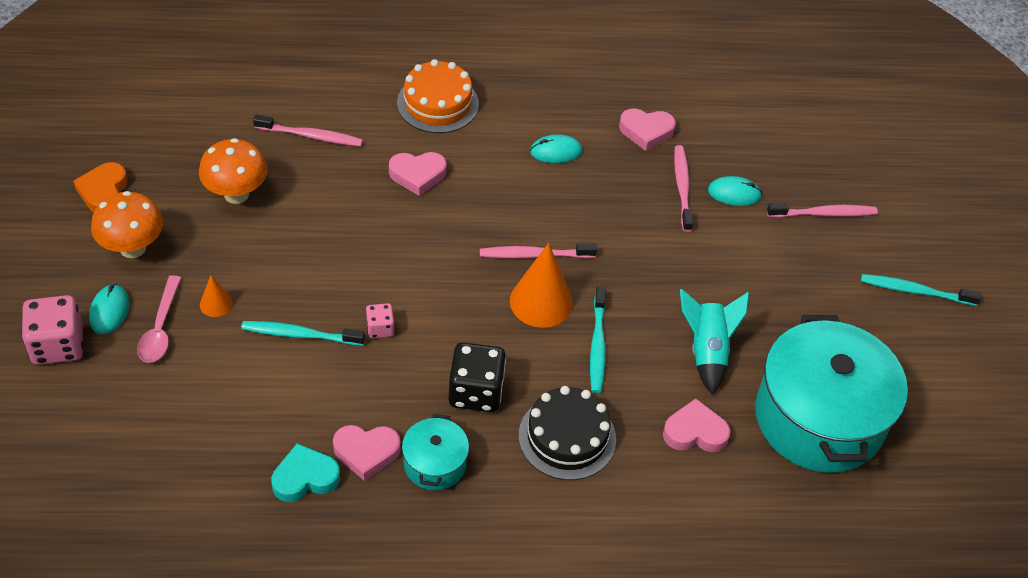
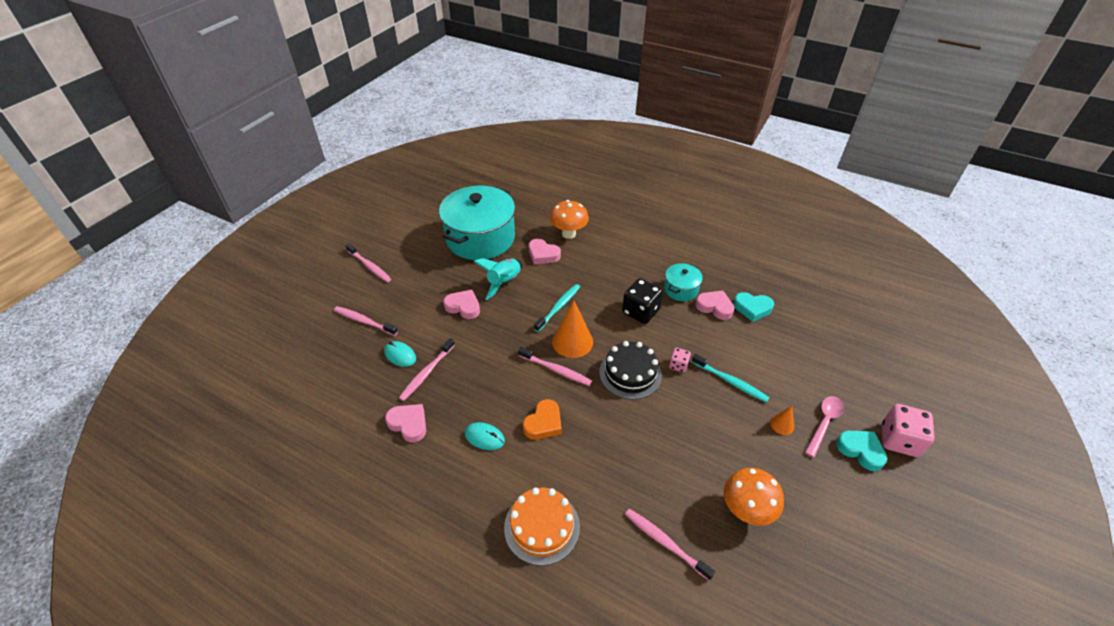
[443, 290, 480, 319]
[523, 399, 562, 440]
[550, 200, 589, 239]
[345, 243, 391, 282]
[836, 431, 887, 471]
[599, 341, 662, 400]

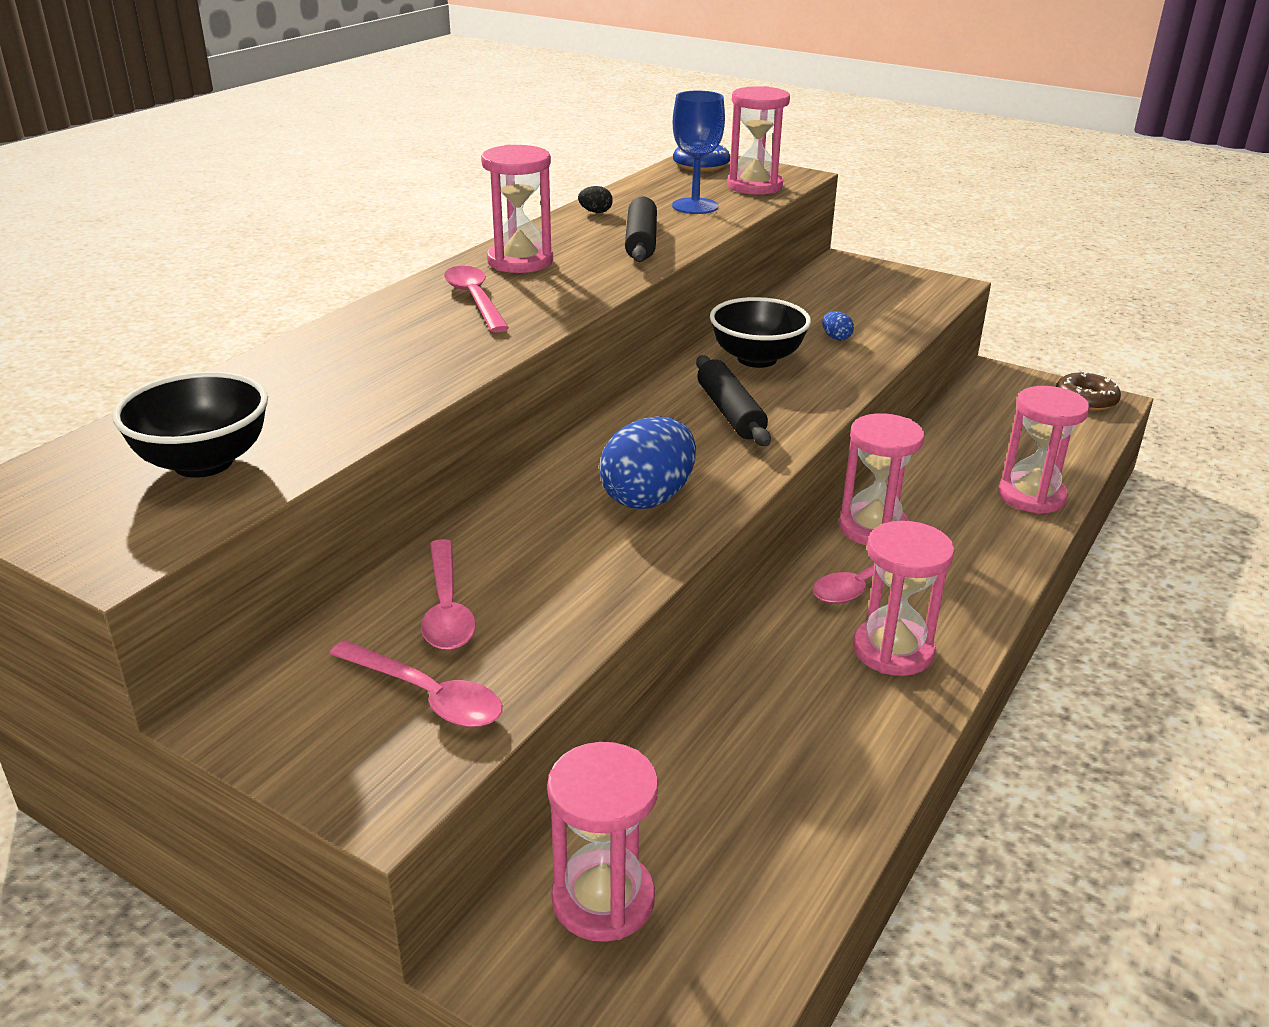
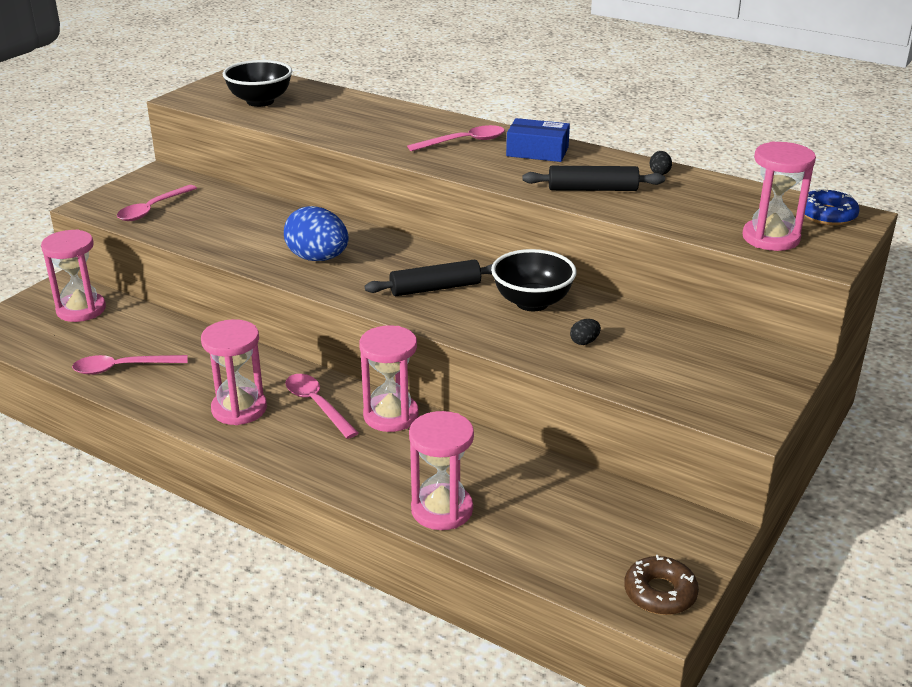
[672, 91, 725, 214] (first image)
[506, 118, 570, 162]
[570, 319, 601, 345]
[72, 355, 187, 375]

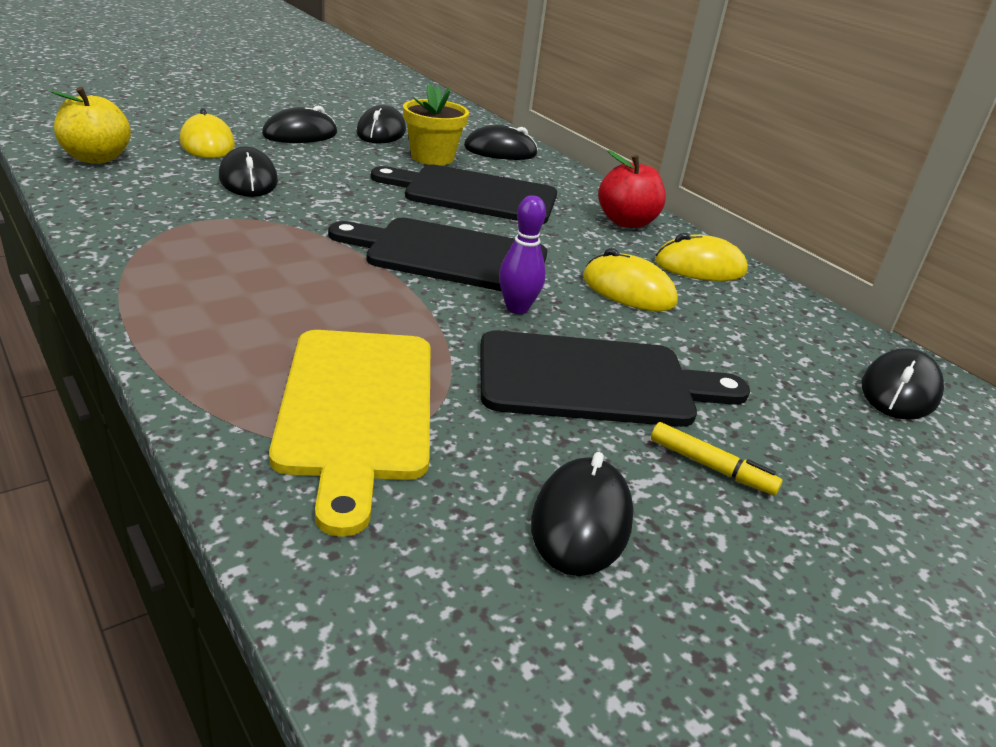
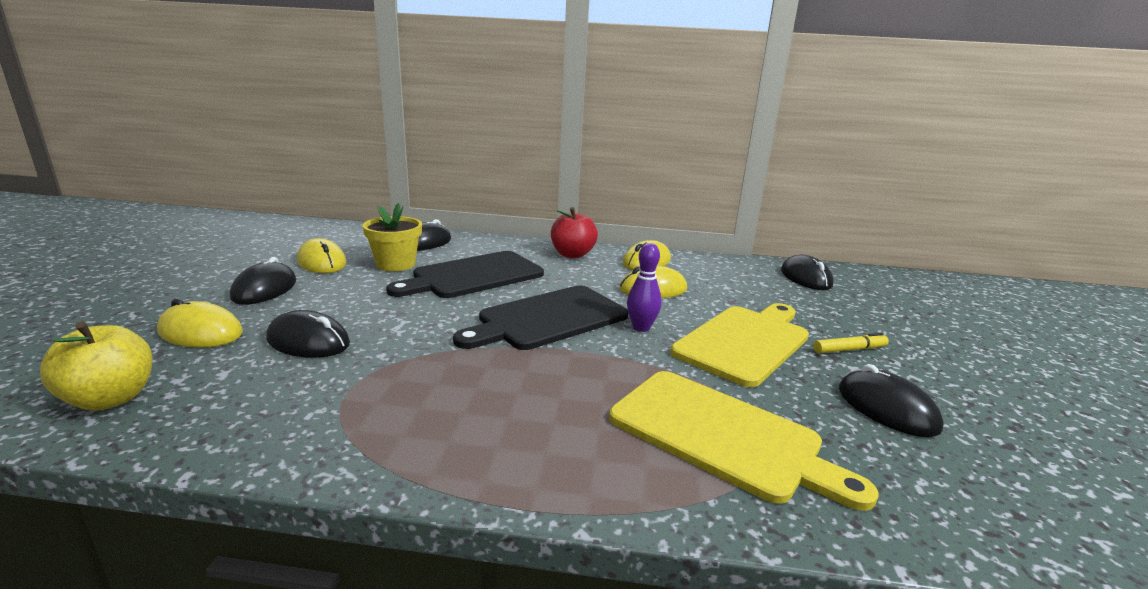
[297, 238, 346, 273]
[670, 303, 809, 387]

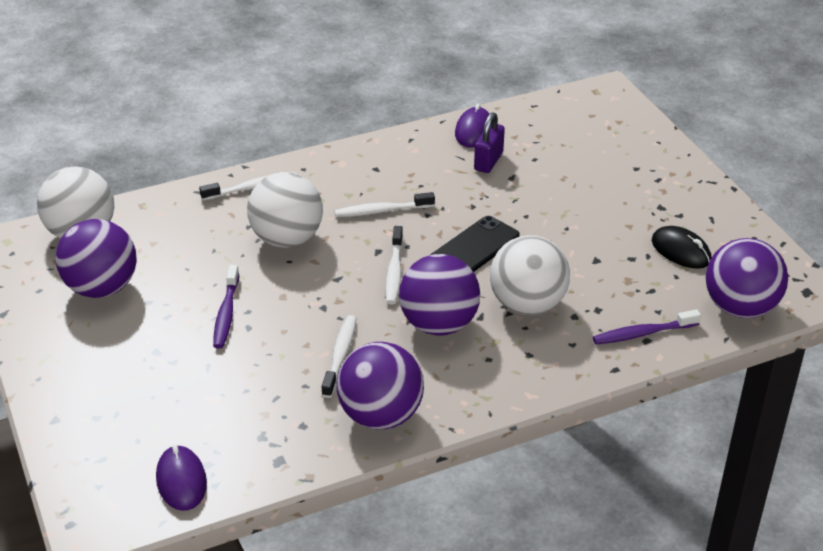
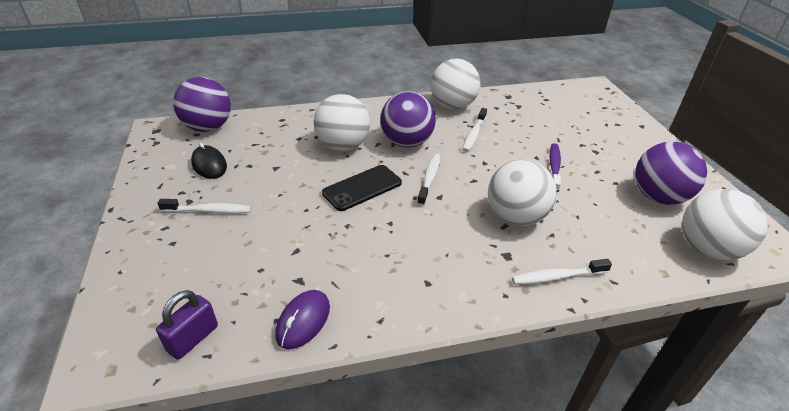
[156, 290, 218, 360]
[157, 199, 251, 213]
[593, 309, 701, 345] (first image)
[431, 59, 480, 110]
[156, 445, 207, 511] (first image)

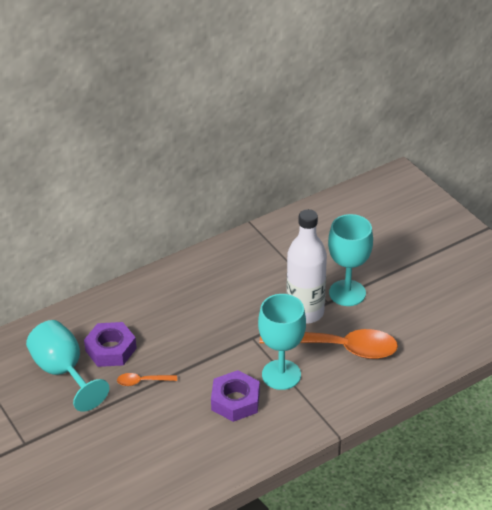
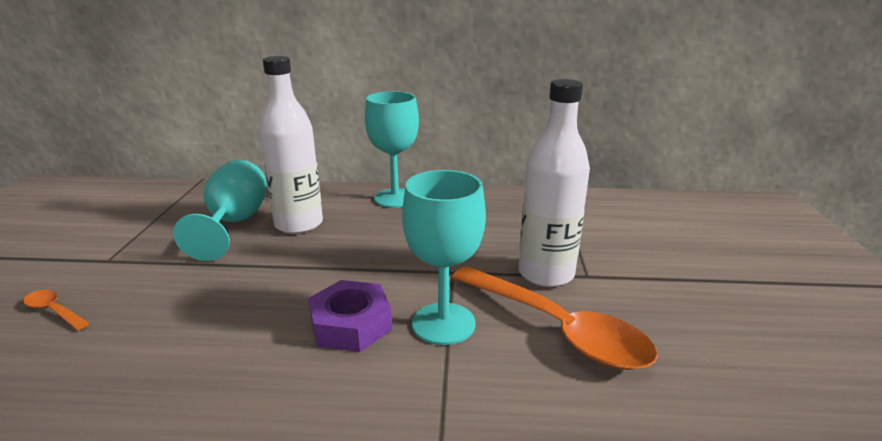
[365, 91, 419, 208]
[259, 56, 323, 234]
[23, 290, 89, 330]

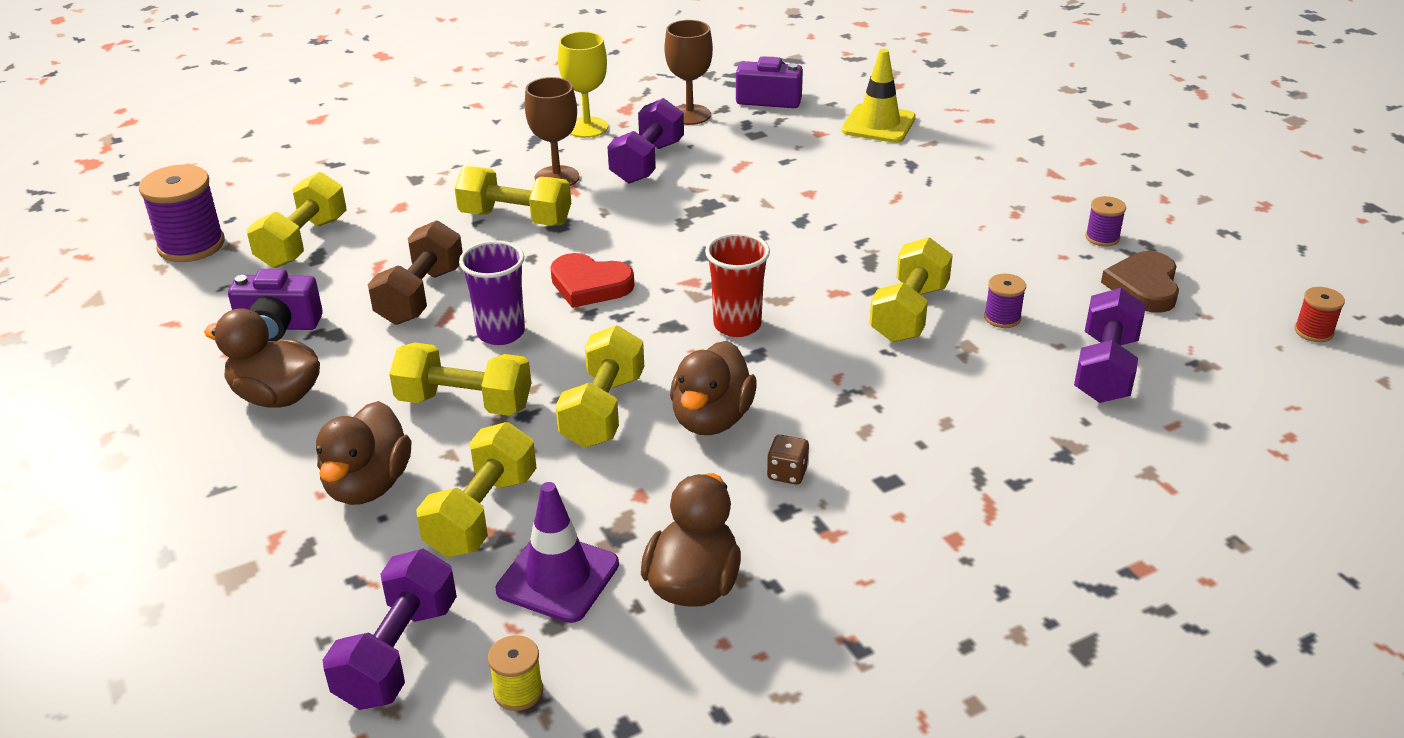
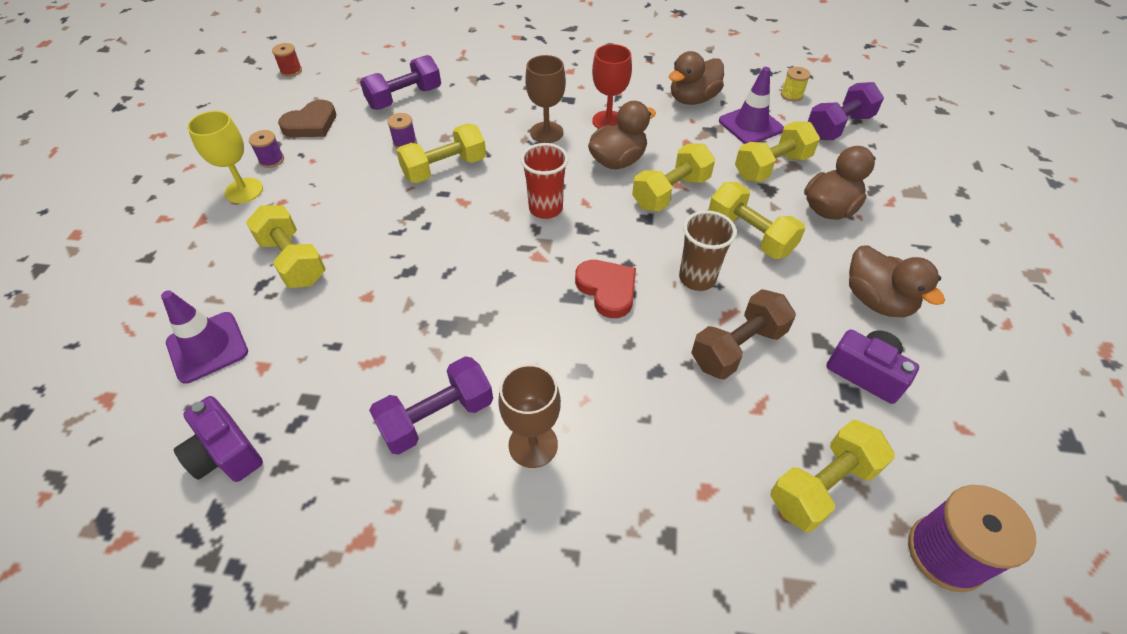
[525, 55, 566, 143]
[187, 111, 263, 203]
[161, 290, 248, 384]
[246, 205, 326, 288]
[679, 210, 737, 291]
[592, 44, 632, 129]

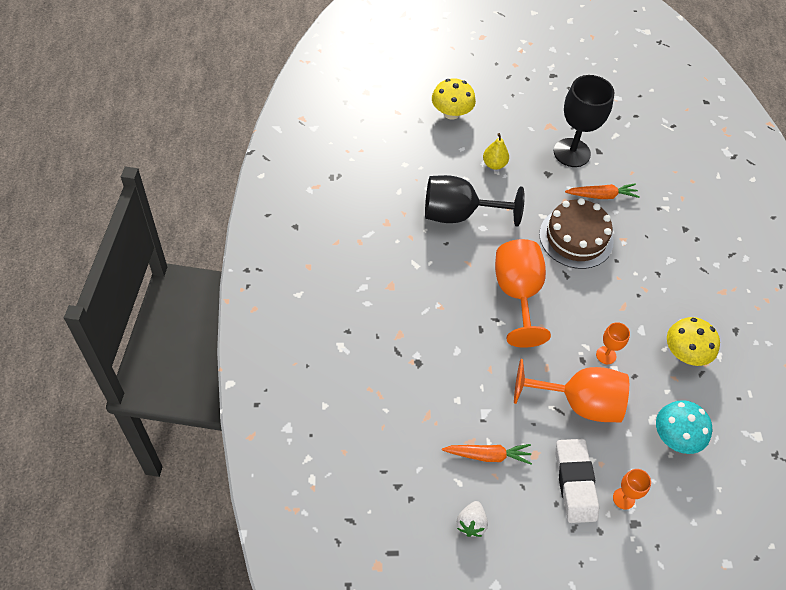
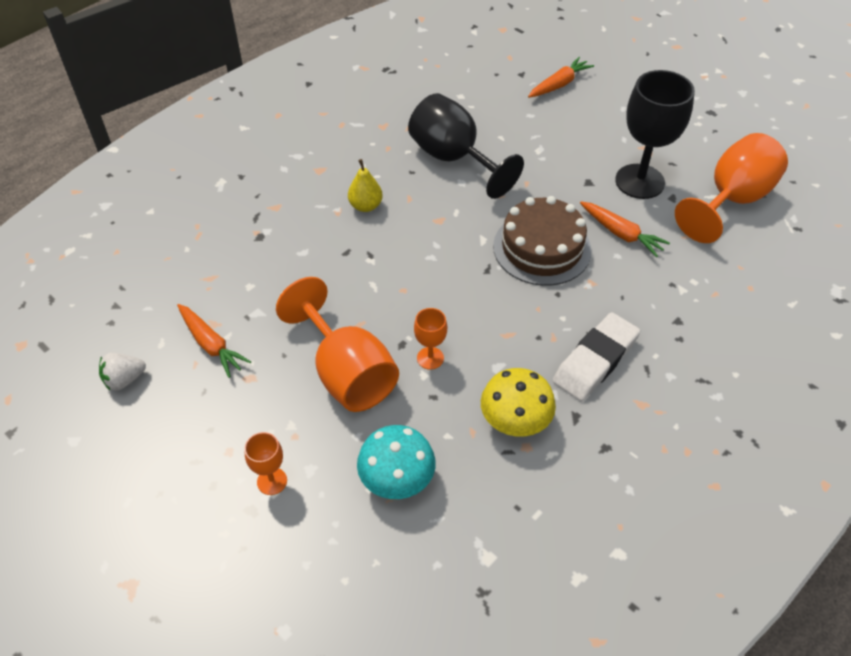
[528, 57, 594, 98]
[348, 159, 383, 212]
[675, 133, 788, 243]
[553, 312, 640, 401]

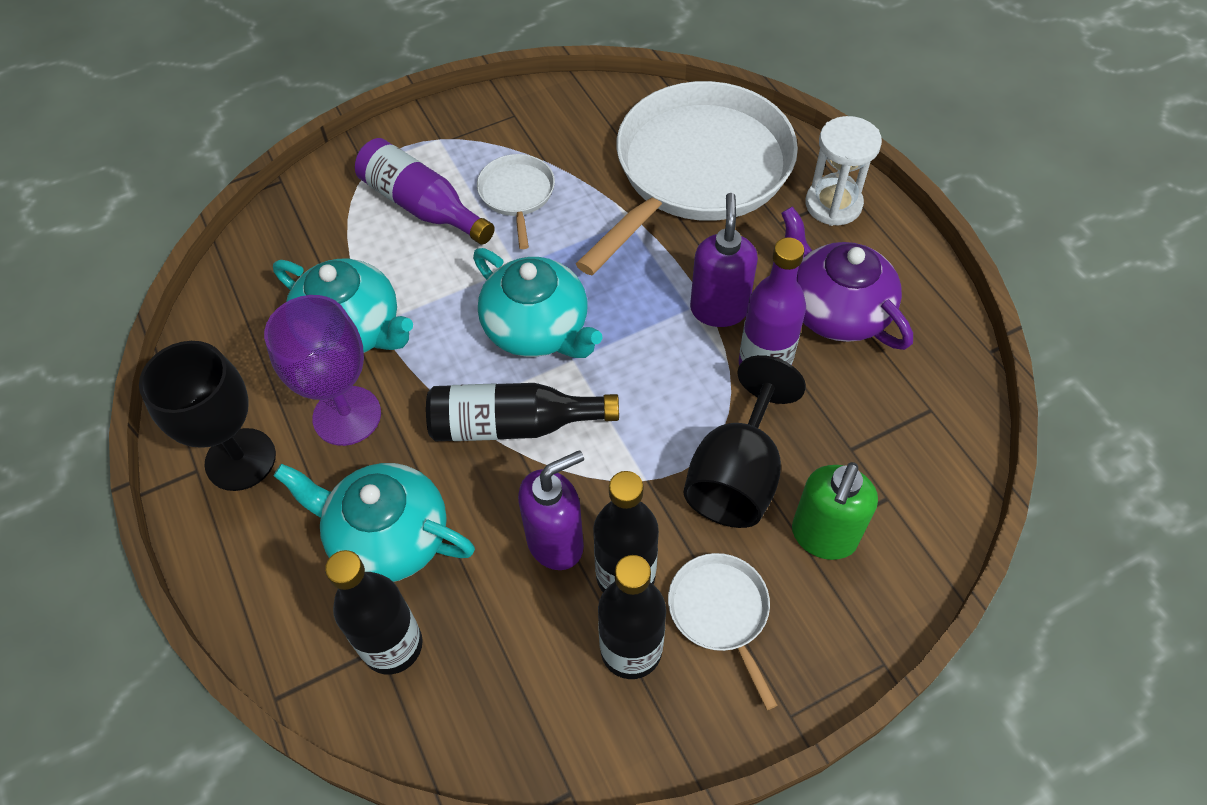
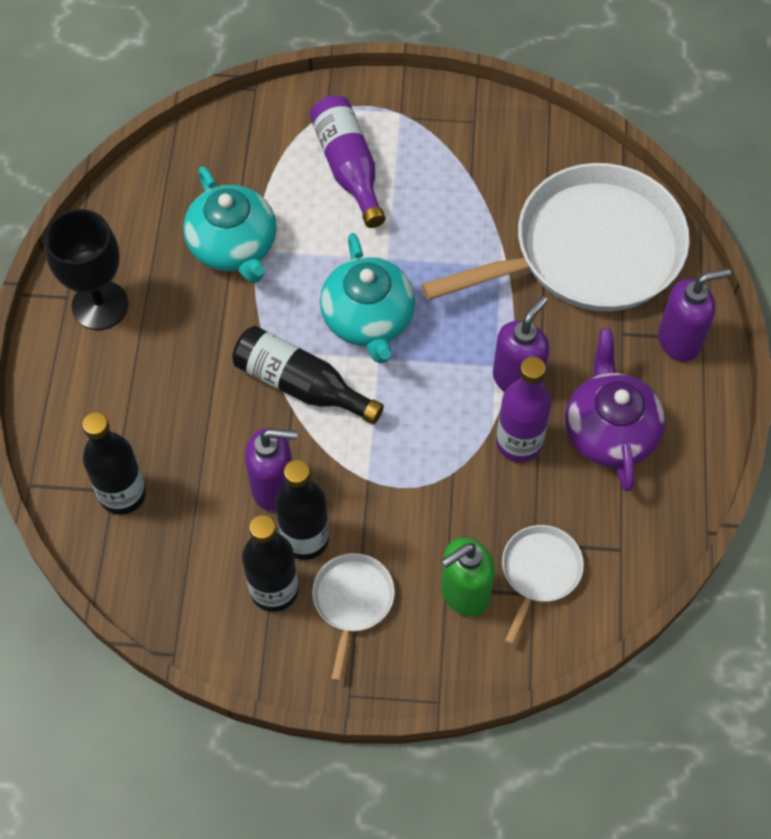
[658, 268, 731, 362]
[502, 525, 584, 645]
[264, 295, 381, 446] (first image)
[683, 355, 806, 528] (first image)
[274, 463, 475, 582] (first image)

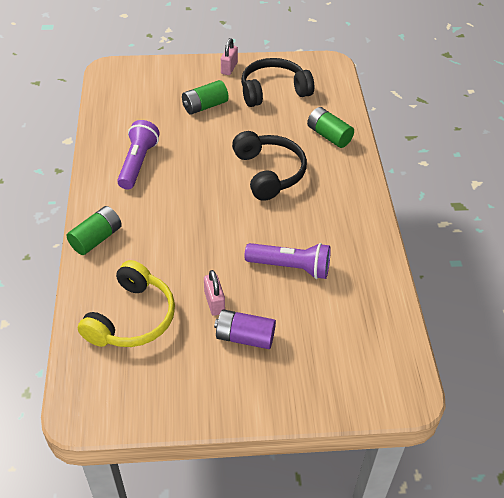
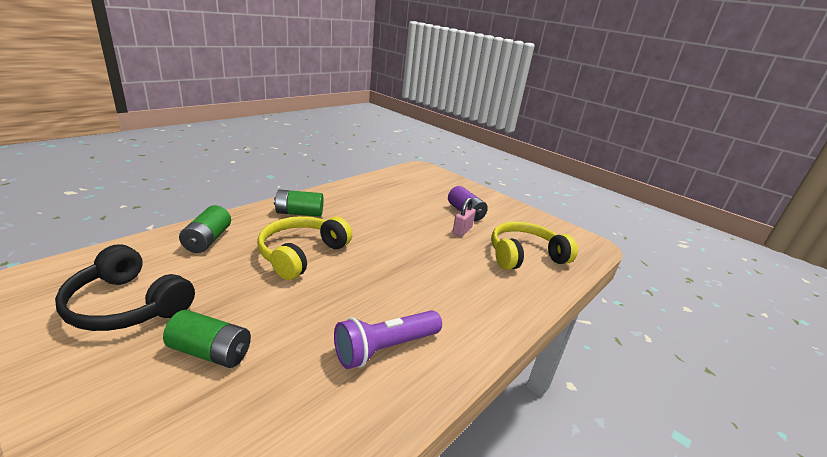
[221, 38, 238, 75] (first image)
[257, 216, 352, 280]
[274, 190, 323, 217]
[245, 243, 331, 279] (first image)

